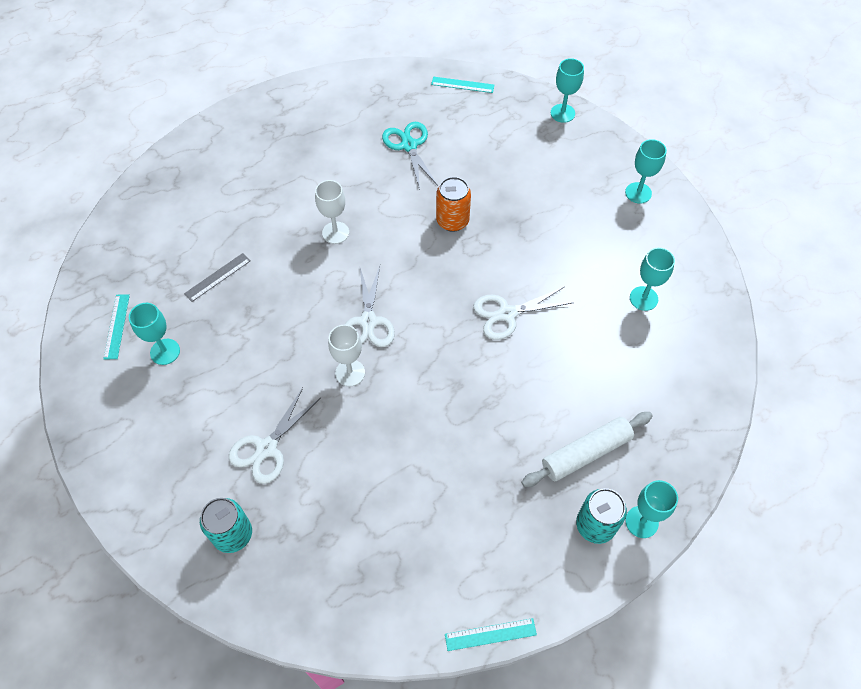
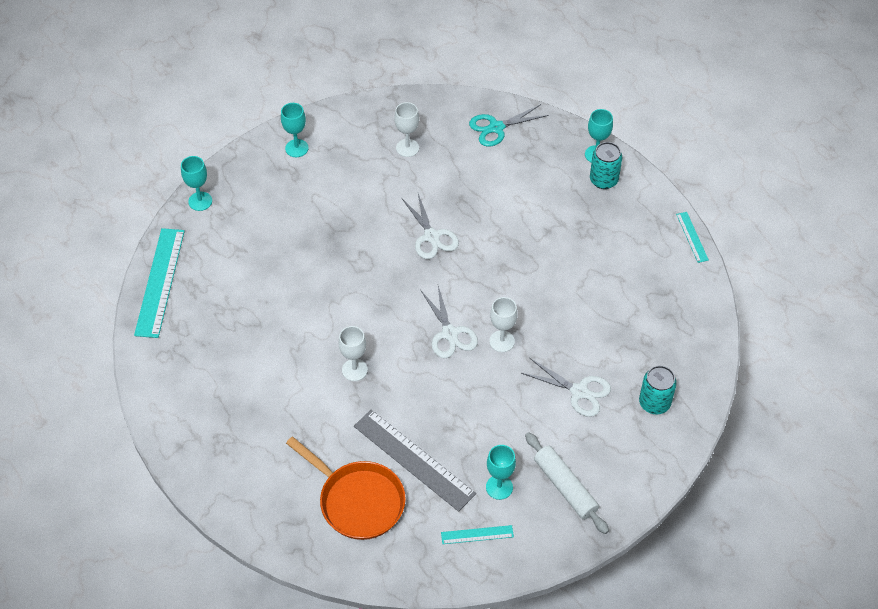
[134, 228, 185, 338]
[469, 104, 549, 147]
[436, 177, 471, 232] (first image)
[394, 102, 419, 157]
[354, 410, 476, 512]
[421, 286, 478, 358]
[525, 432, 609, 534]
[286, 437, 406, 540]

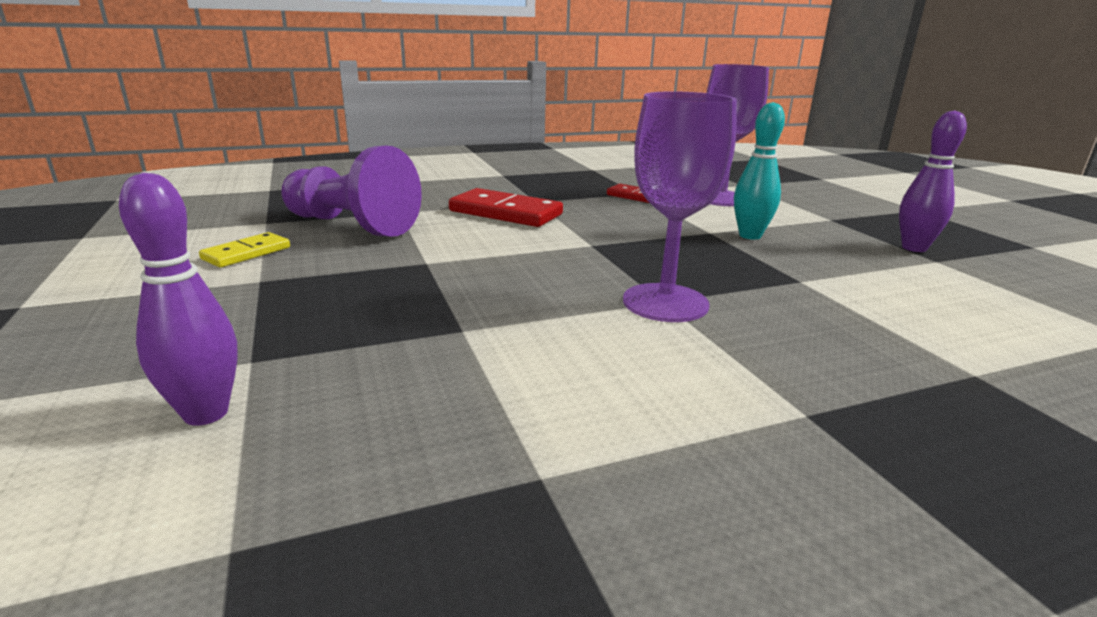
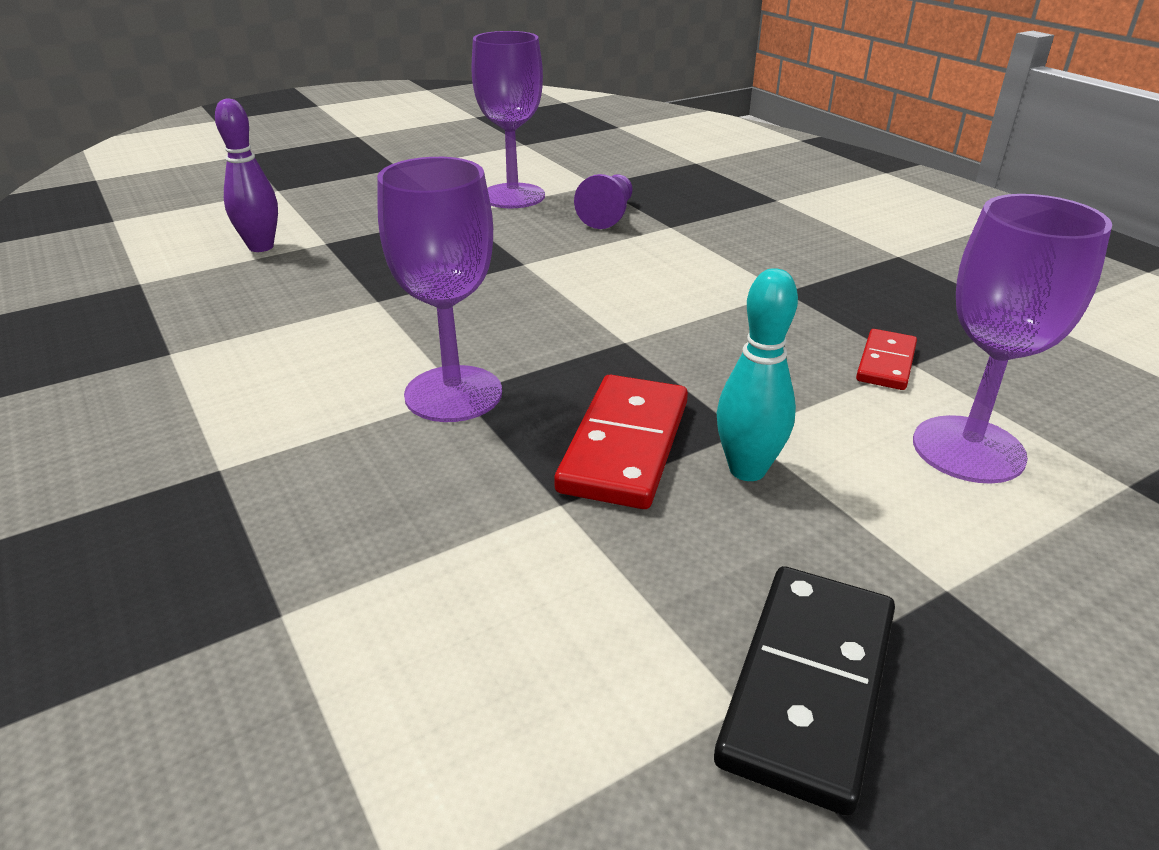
[714, 566, 895, 816]
[574, 174, 632, 229]
[554, 375, 688, 509]
[471, 31, 545, 208]

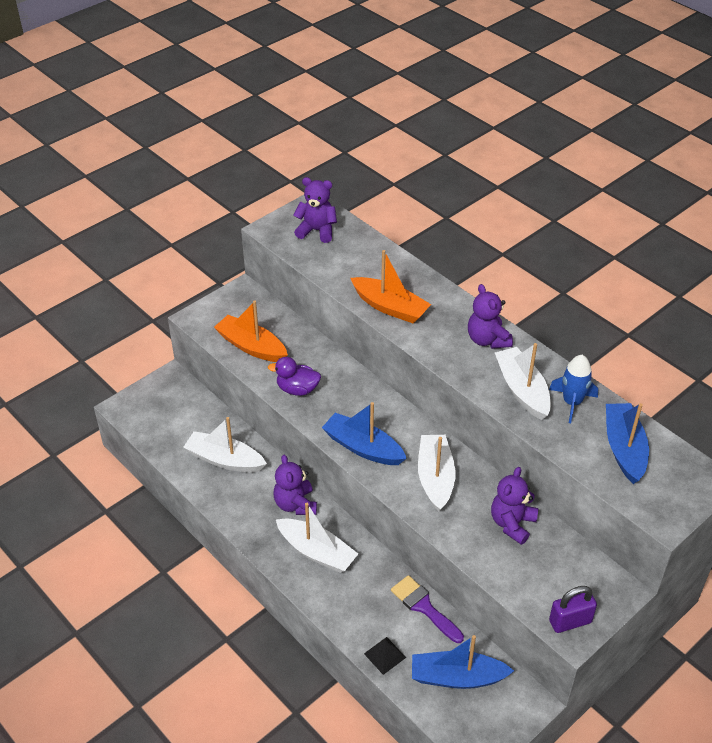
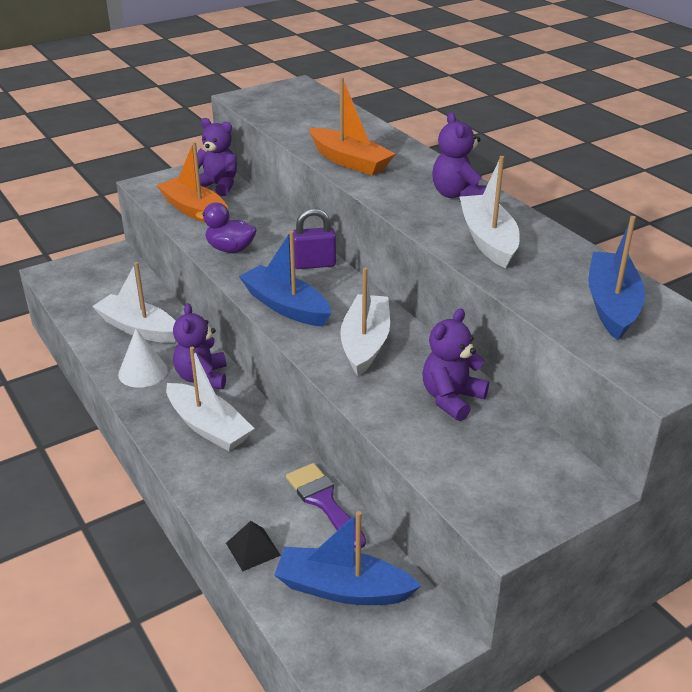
[197, 118, 237, 196]
[549, 355, 598, 423] (first image)
[293, 208, 336, 269]
[118, 329, 168, 388]

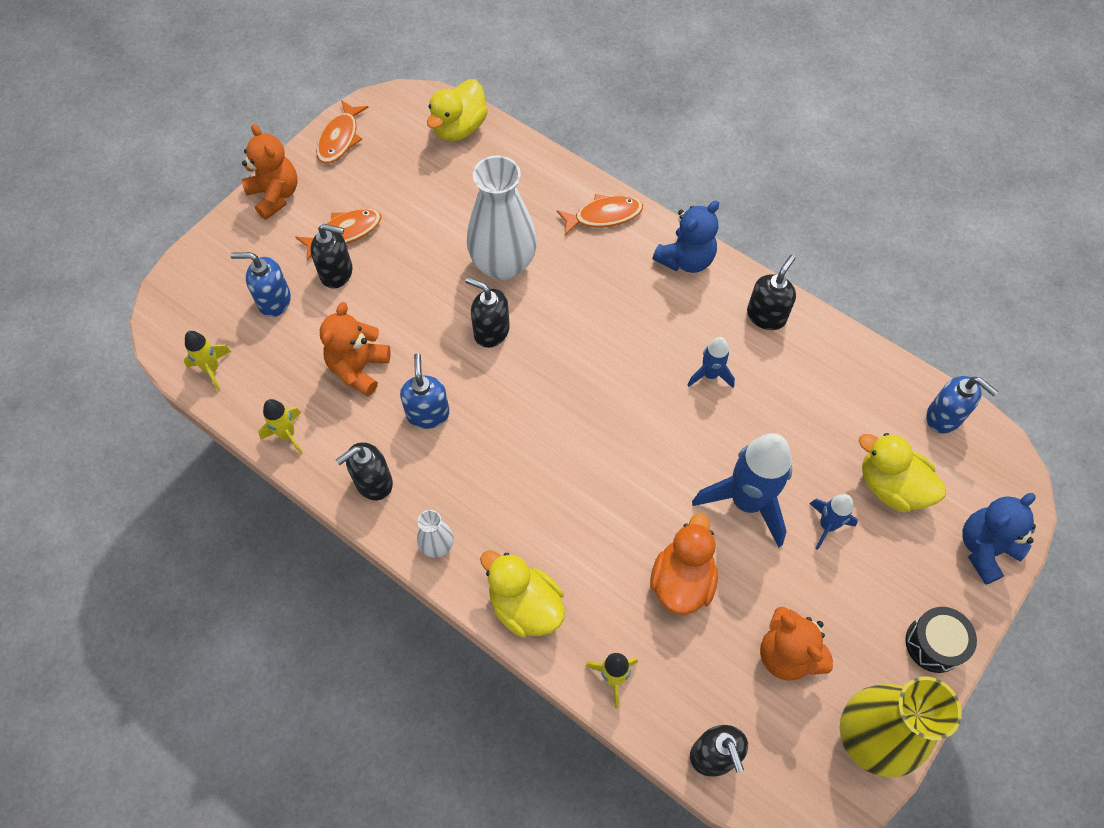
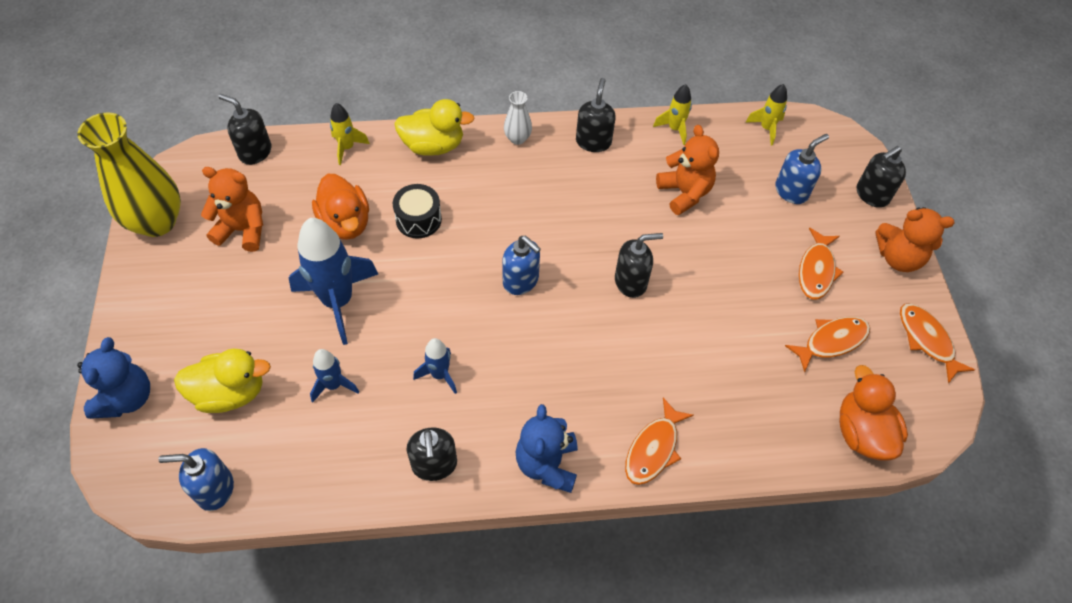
[839, 365, 908, 461]
[467, 155, 537, 280] (first image)
[857, 146, 906, 208]
[502, 236, 541, 295]
[310, 349, 359, 403]
[393, 184, 442, 239]
[785, 317, 870, 373]

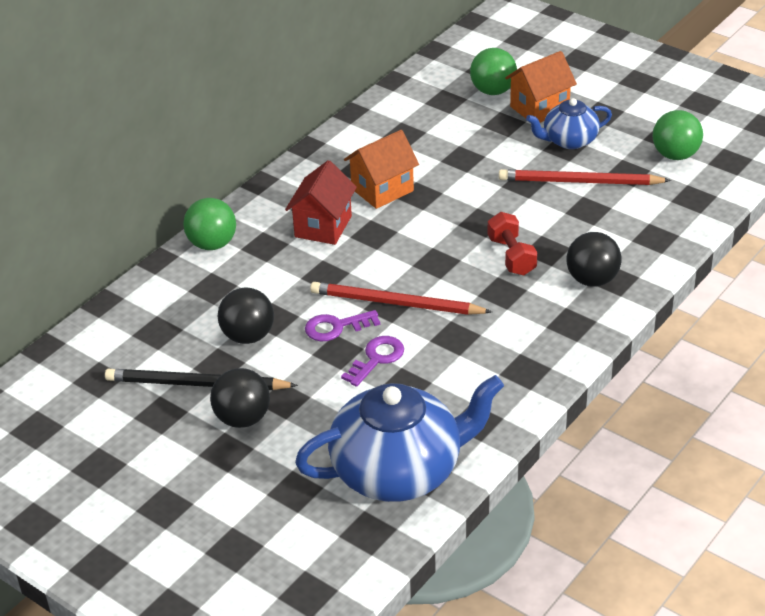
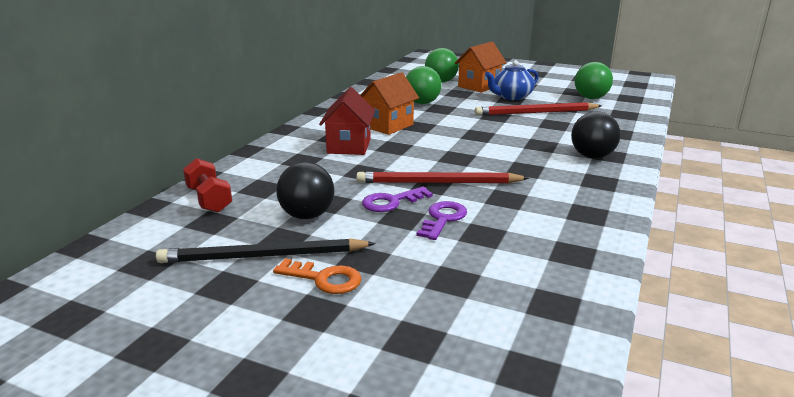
[406, 66, 442, 104]
[183, 158, 232, 213]
[273, 258, 362, 294]
[295, 375, 504, 502] (first image)

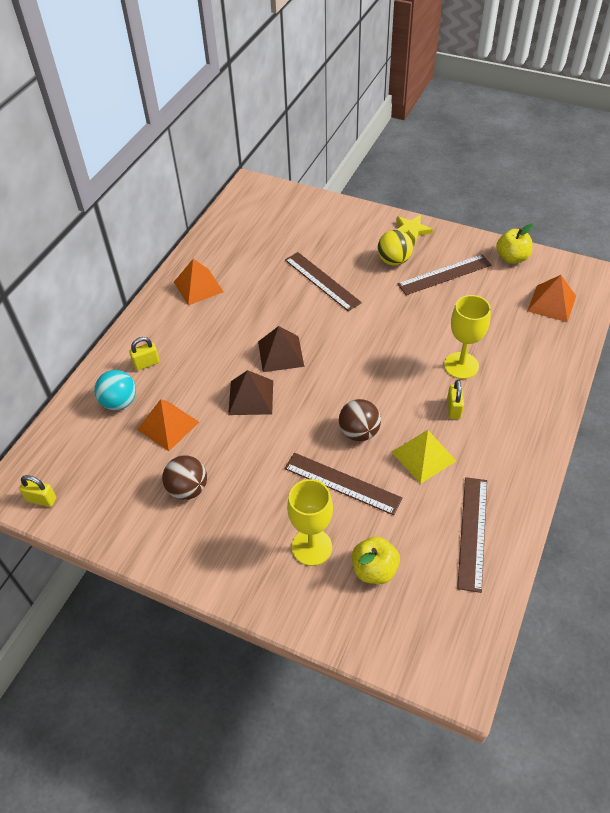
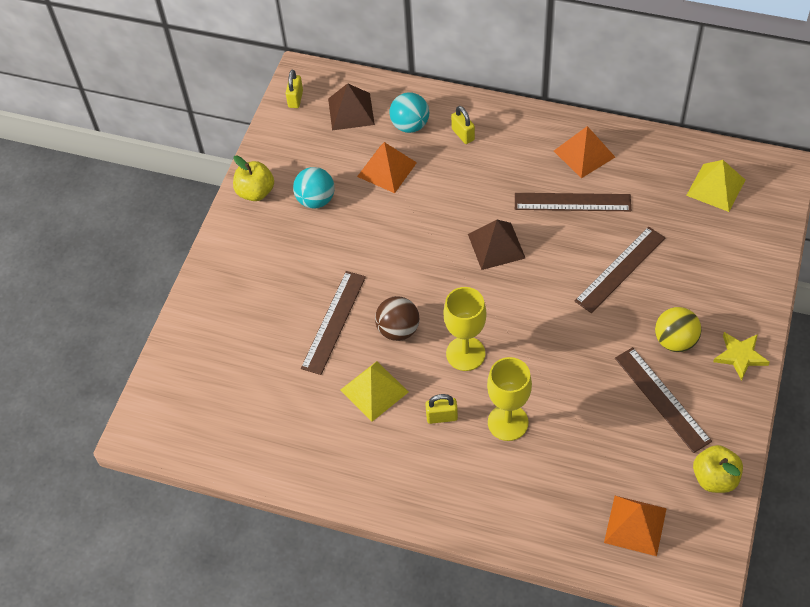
[328, 83, 375, 130]
[293, 167, 334, 209]
[515, 193, 631, 211]
[443, 287, 487, 371]
[233, 156, 274, 201]
[686, 160, 745, 212]

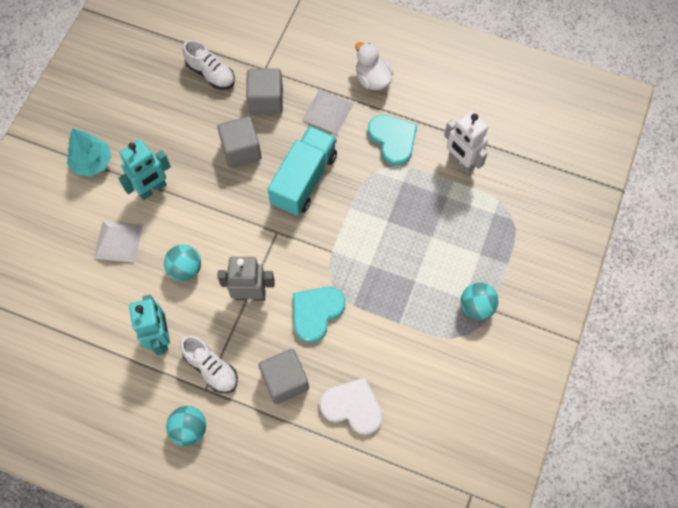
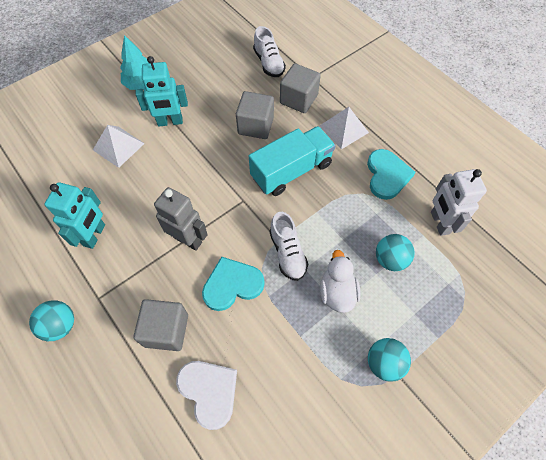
[320, 250, 361, 313]
[376, 234, 415, 271]
[270, 212, 308, 281]

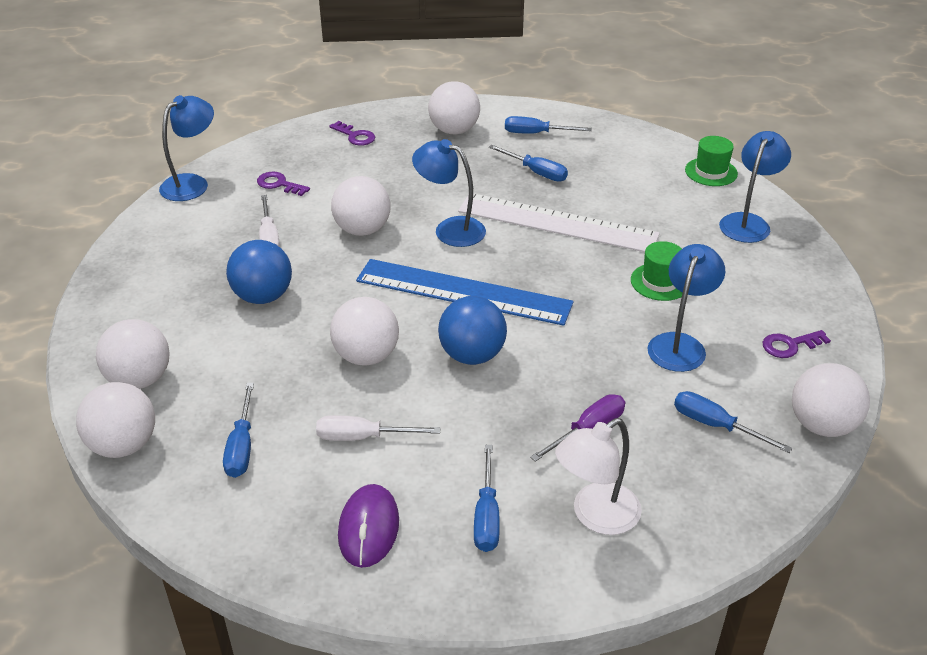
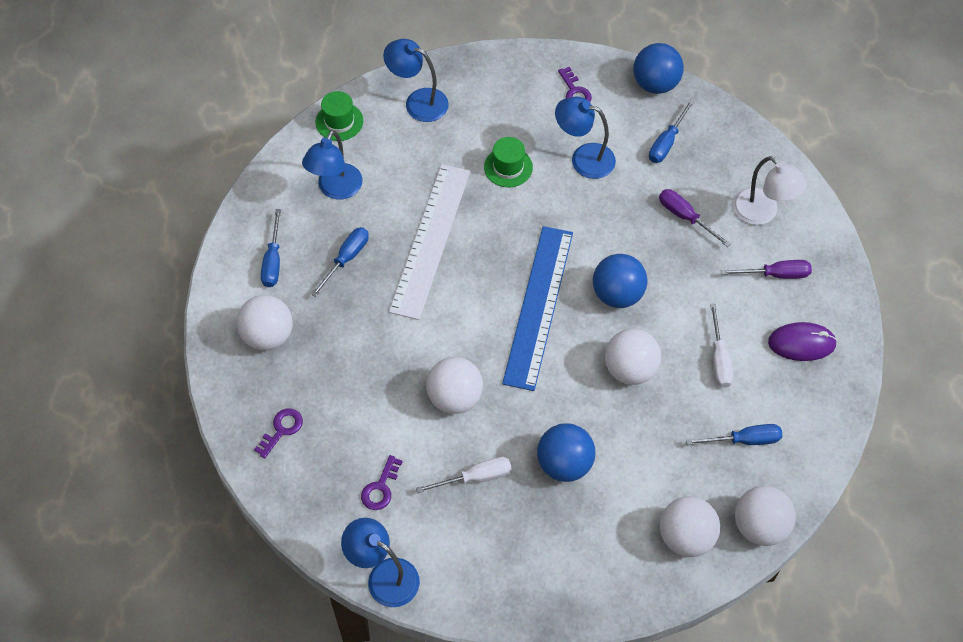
[302, 130, 362, 200]
[633, 43, 684, 94]
[721, 260, 812, 279]

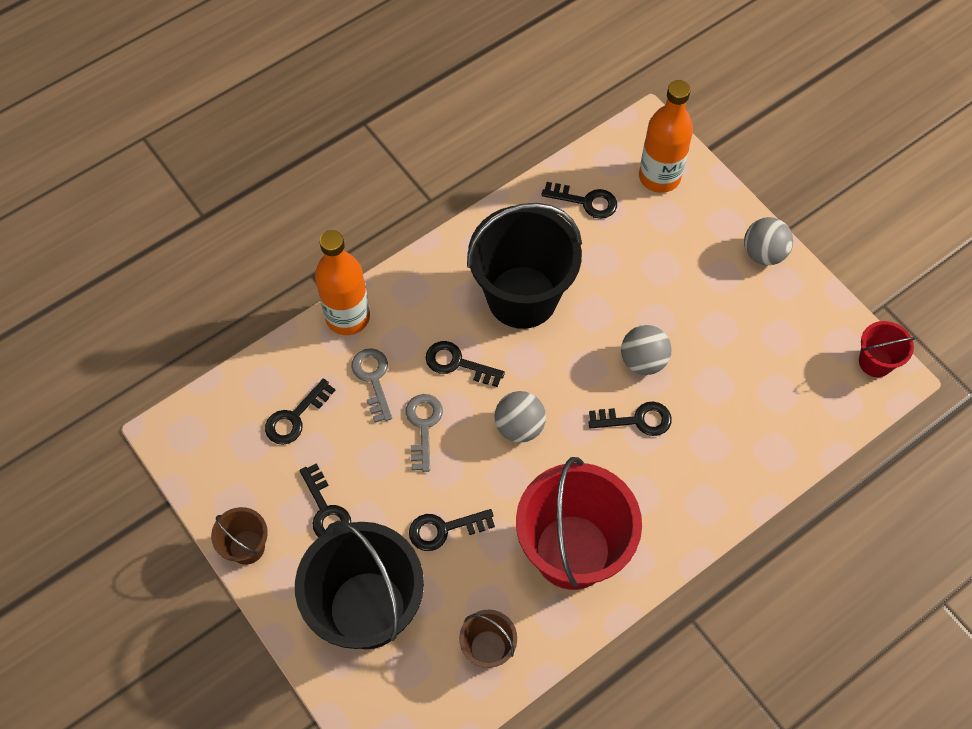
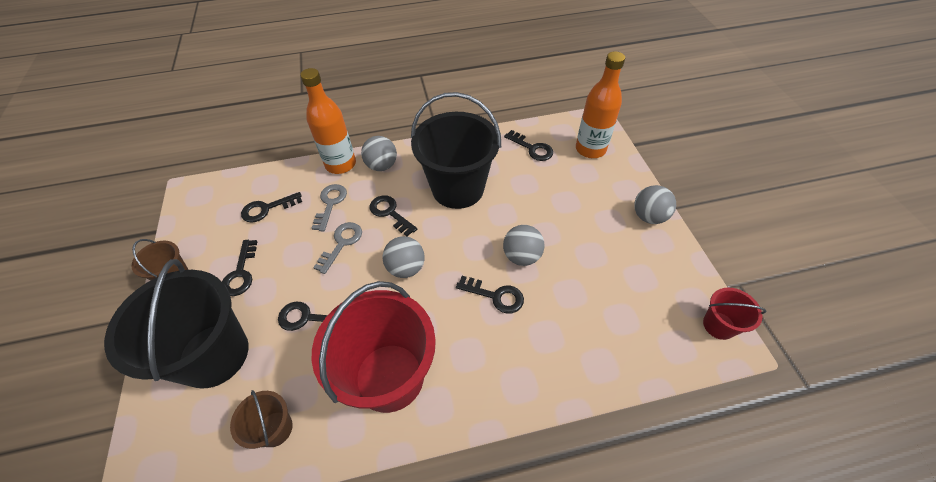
[361, 136, 397, 171]

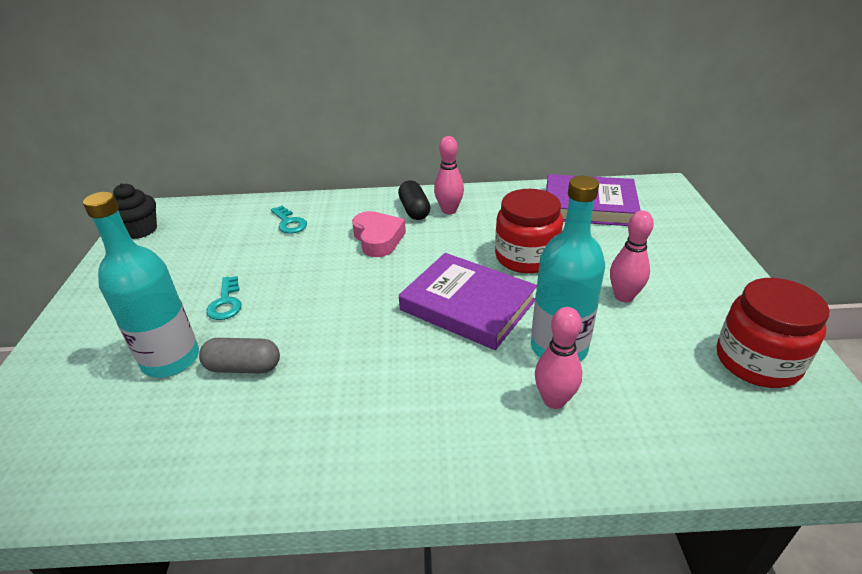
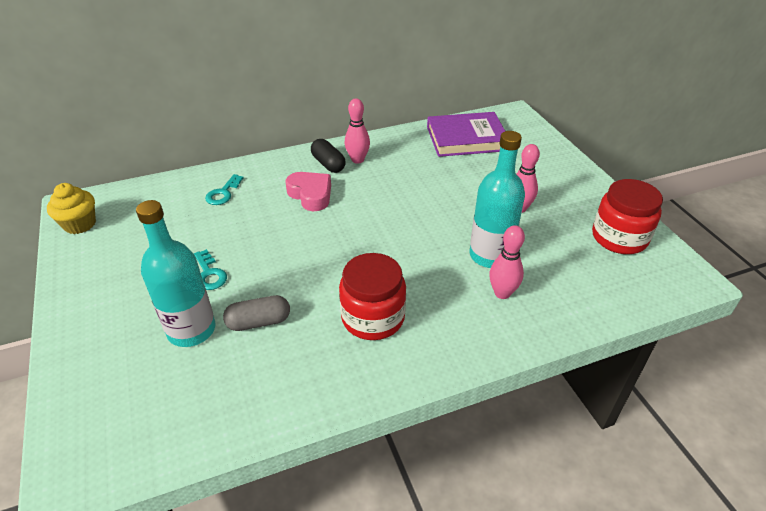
[47, 183, 96, 234]
[339, 253, 406, 340]
[205, 174, 244, 205]
[399, 253, 537, 350] (first image)

